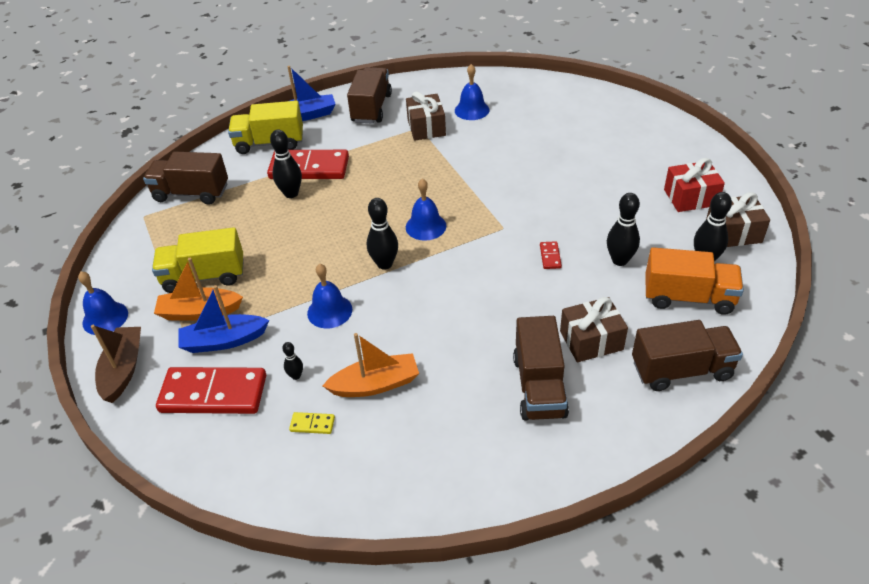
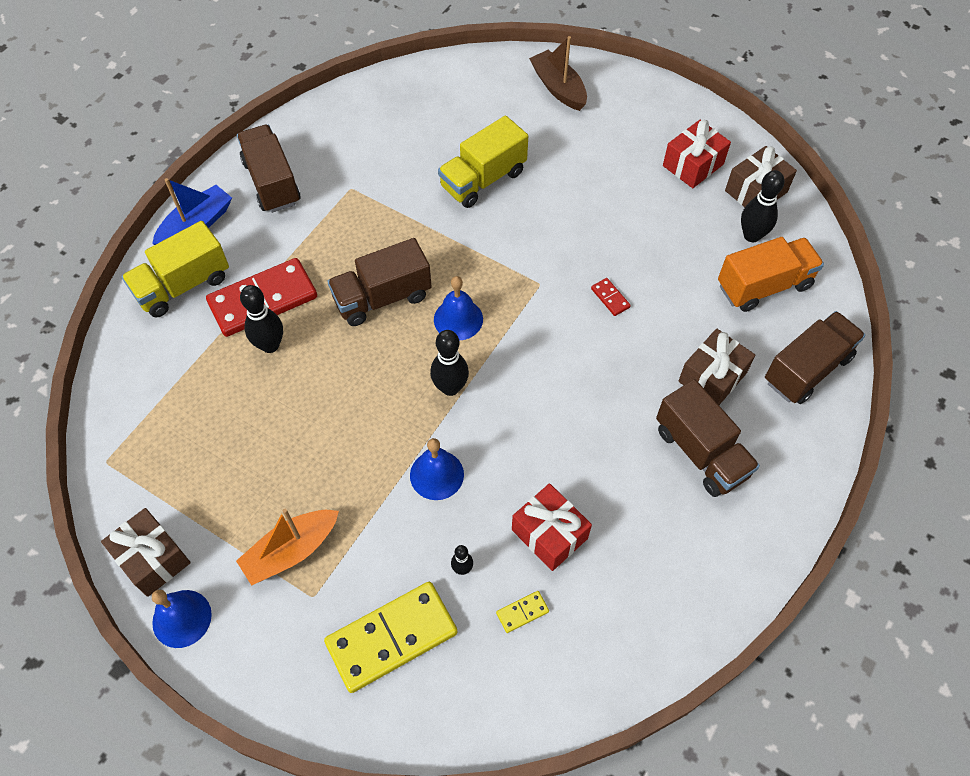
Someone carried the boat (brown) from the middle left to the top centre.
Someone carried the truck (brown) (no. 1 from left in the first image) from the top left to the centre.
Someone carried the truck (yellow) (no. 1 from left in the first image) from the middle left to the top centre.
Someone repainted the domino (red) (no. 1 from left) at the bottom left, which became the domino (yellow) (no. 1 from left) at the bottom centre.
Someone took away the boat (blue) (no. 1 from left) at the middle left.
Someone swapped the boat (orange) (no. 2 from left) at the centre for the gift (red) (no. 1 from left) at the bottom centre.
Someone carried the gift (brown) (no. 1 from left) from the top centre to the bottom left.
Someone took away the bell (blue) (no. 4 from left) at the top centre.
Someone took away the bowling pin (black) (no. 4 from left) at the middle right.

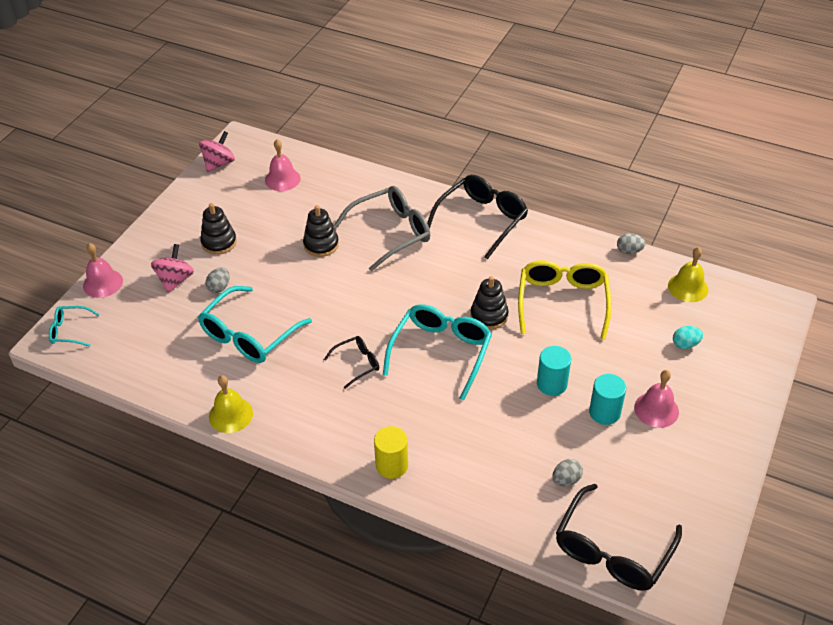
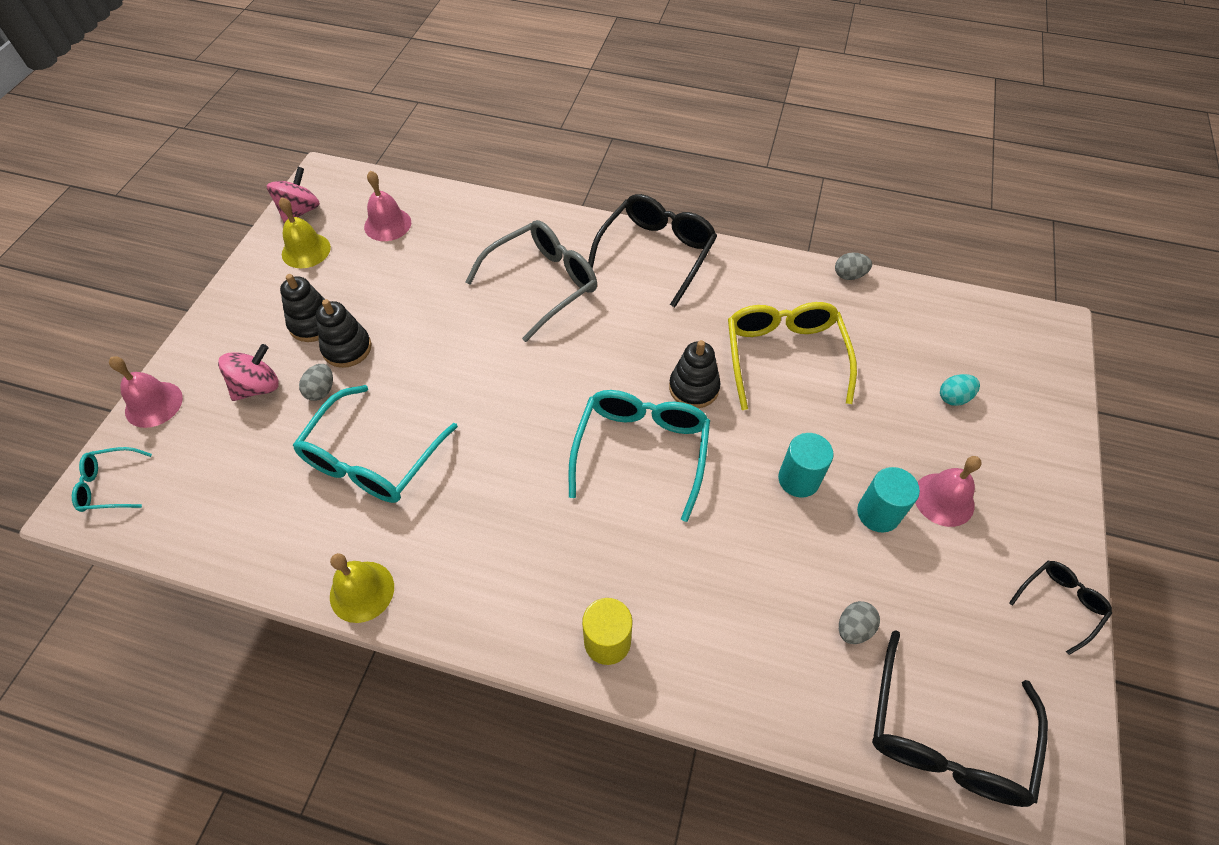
Someone rotated the spinning top (pink) (no. 1 from left) at the middle left by 45 degrees clockwise.
Someone carried the stacking toy (black) (no. 2 from left) from the centre to the middle left.
Someone carried the glasses (black) (no. 1 from left in the first image) from the centre to the bottom right.
Someone carried the bell (yellow) (no. 2 from left in the first image) from the middle right to the top left.

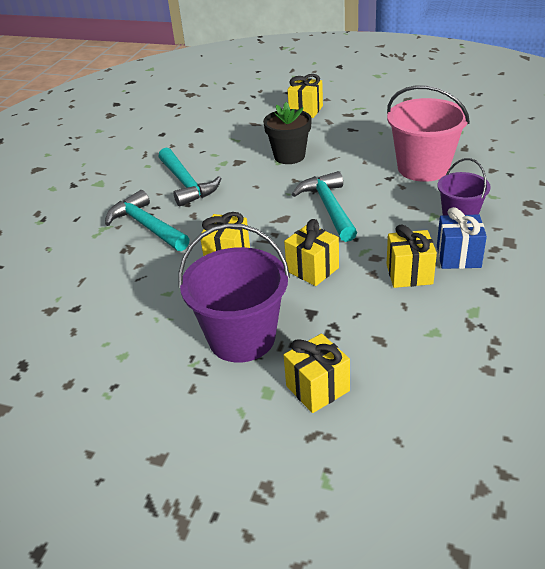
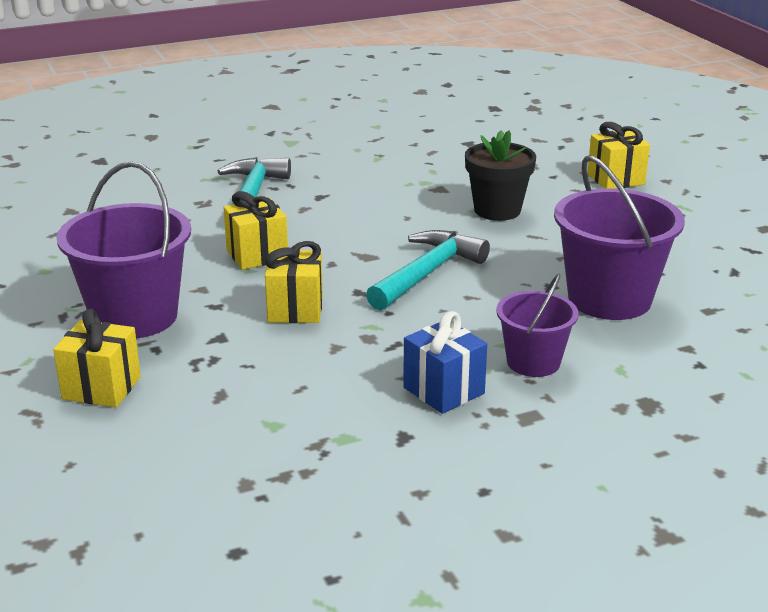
Someone took away the hammer (turquoise) (no. 2 from left) at the top centre.
Someone repainted the bucket (pink) at the top right, which became the bucket (purple) (no. 3 from left) at the middle right.
Someone took away the gift (yellow) (no. 5 from left) at the middle right.

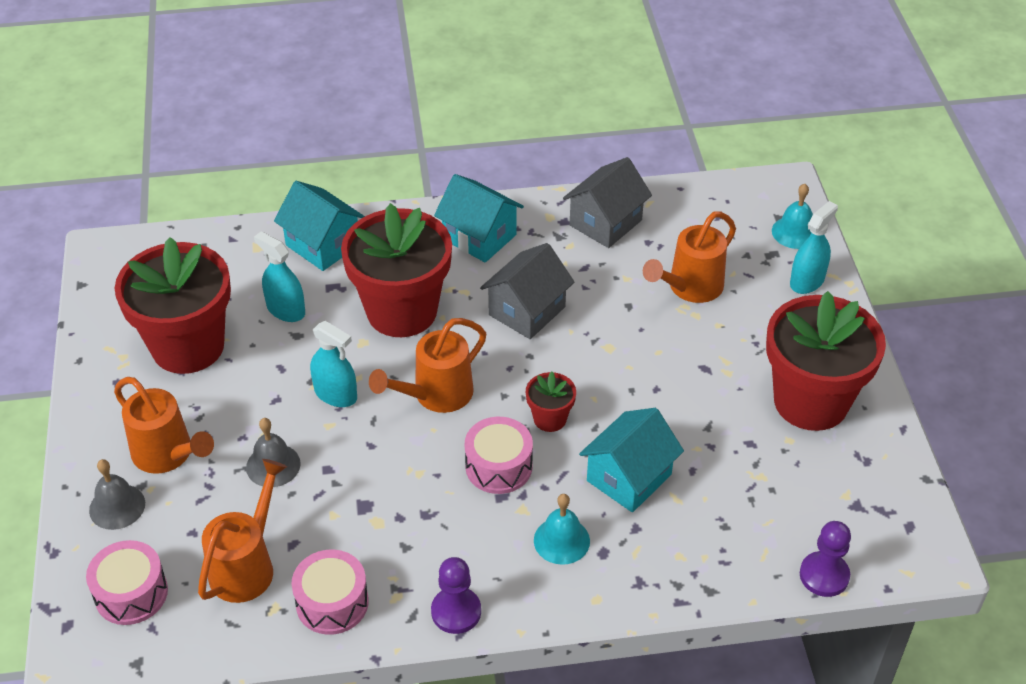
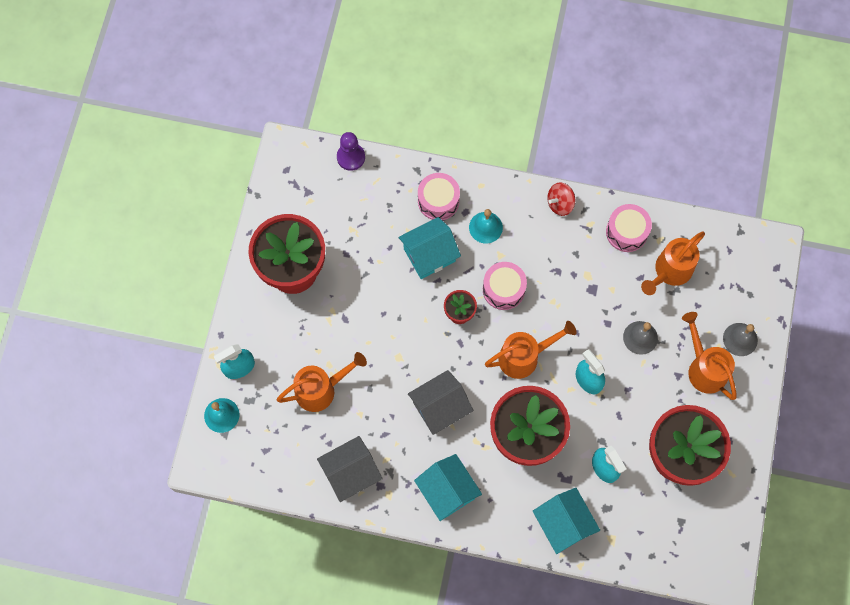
Someone carried the drum (pink) (no. 1 from left) from the bottom left to the top centre.
Someone swapped the pawn (purple) (no. 1 from left) at the bottom centre for the spinning top (red) at the top centre.

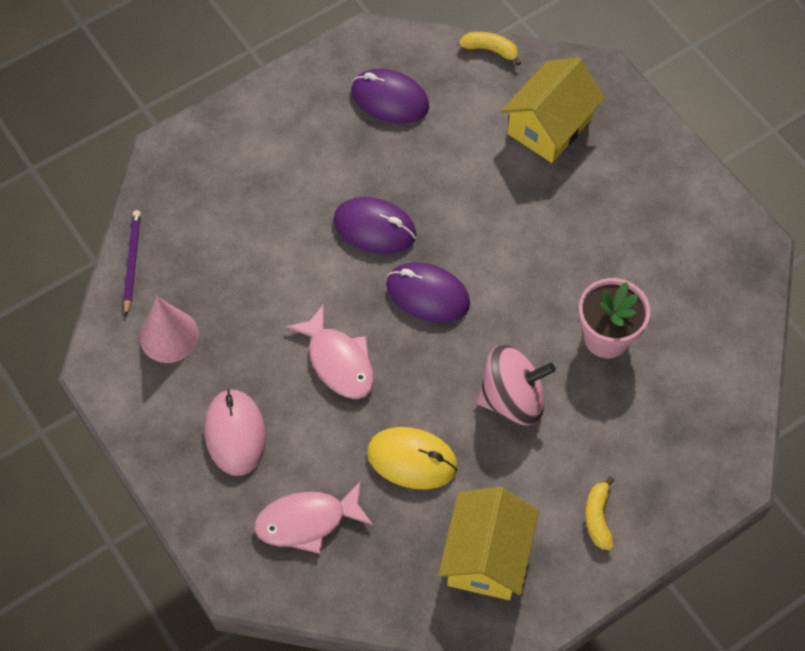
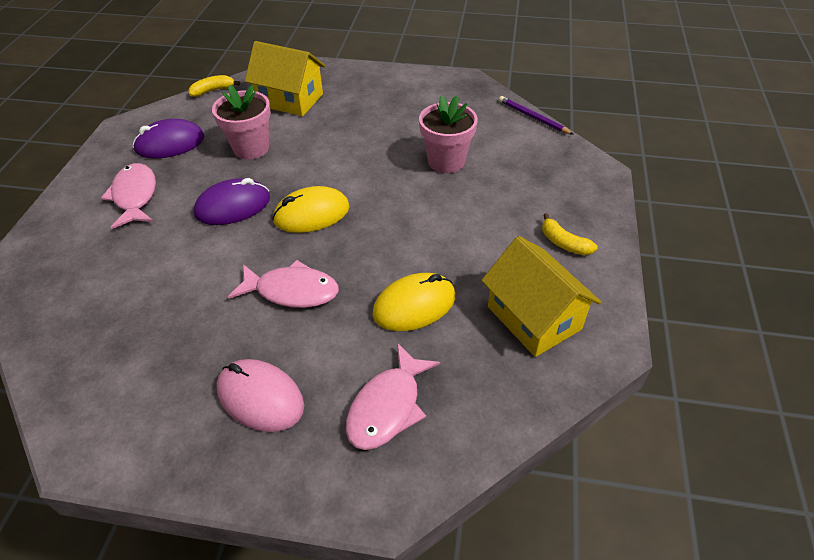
Someone carried the pencil (purple) from the middle left to the top centre.
Someone took away the cone (pink) at the middle left.
Someone repainted the mouse (purple) (no. 3 from left) at the centre, which became the mouse (yellow) (no. 1 from left) at the centre.
Someone took away the spinning top (pink) at the centre.
Someone rotated the house (yellow) (no. 2 from left in the first image) at the top right by 60 degrees counterclockwise.
Someone put down the fish (pink) (no. 1 from left) at the middle left.
Someone put down the flower pot (pink) (no. 1 from left) at the top left.

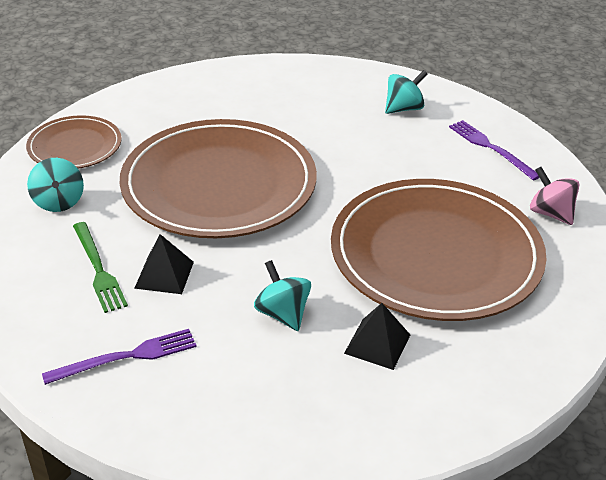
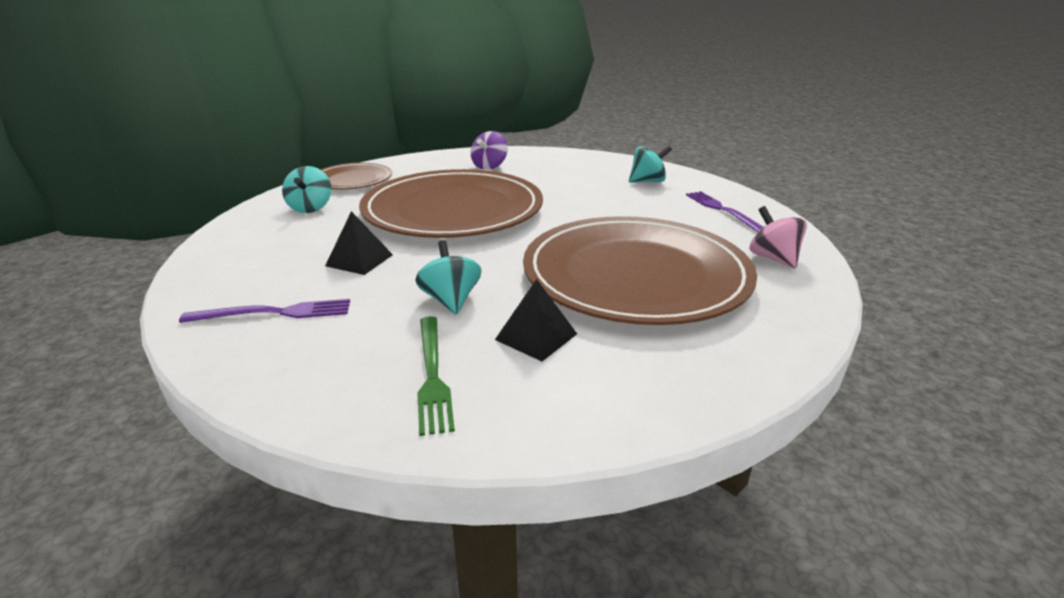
Someone carried the fork (green) from the middle left to the centre.
Someone put down the spinning top (purple) at the top centre.

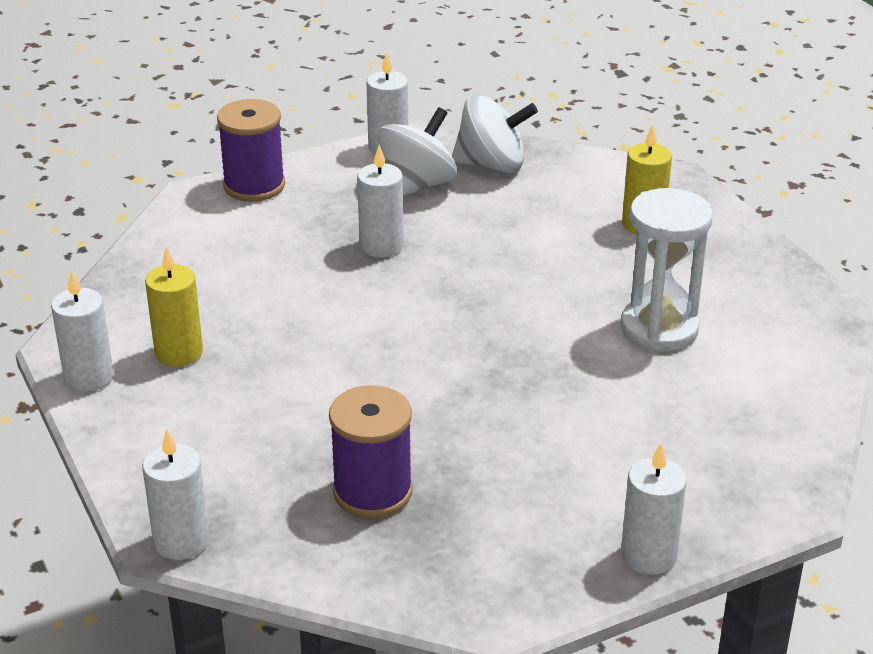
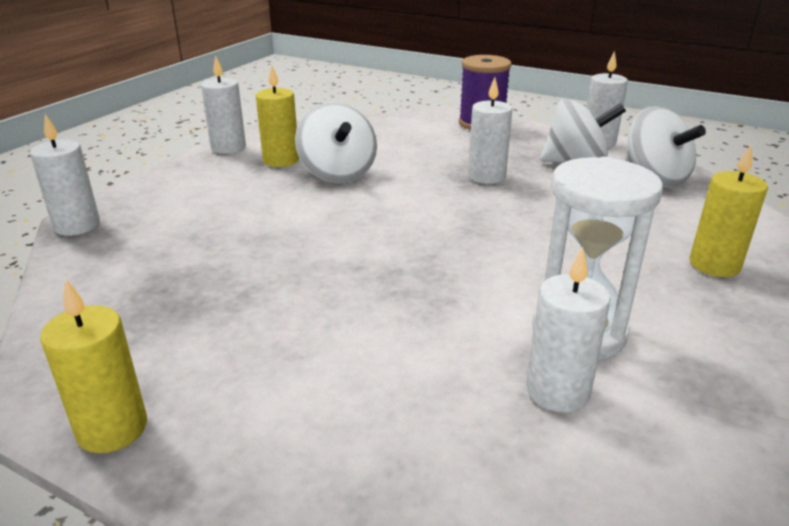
Someone took away the spool (purple) (no. 2 from left) at the bottom centre.
Someone carried the candle (white) (no. 5 from left in the first image) from the bottom right to the middle right.
Someone put down the candle (yellow) (no. 1 from left) at the bottom left.
Someone put down the spinning top (white) (no. 1 from left) at the top centre.

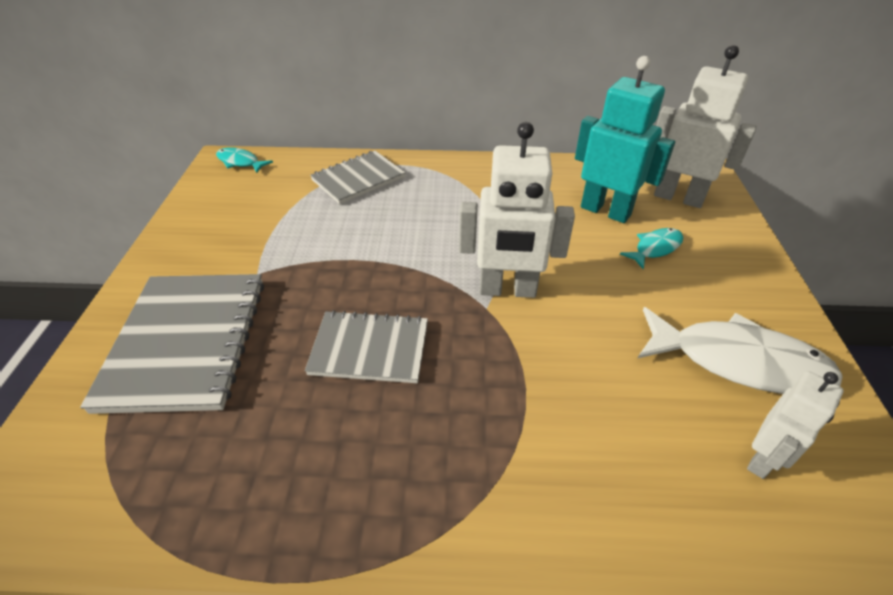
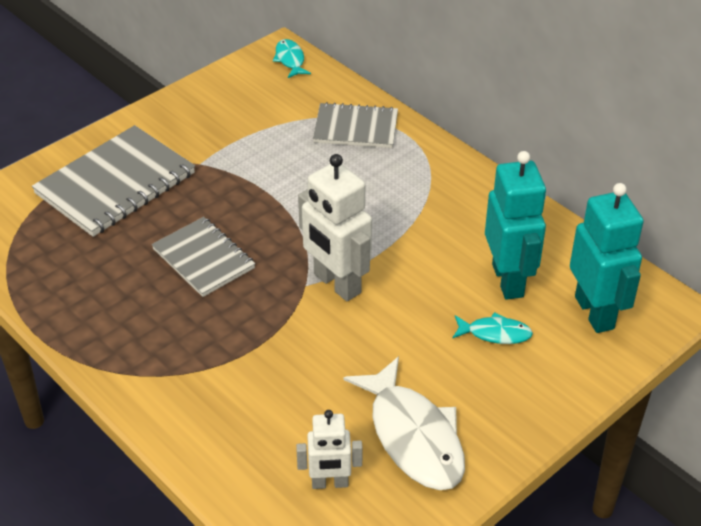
Someone repainted the robot (white) (no. 2 from left) at the top right, which became the robot (turquoise) (no. 2 from left) at the middle right.

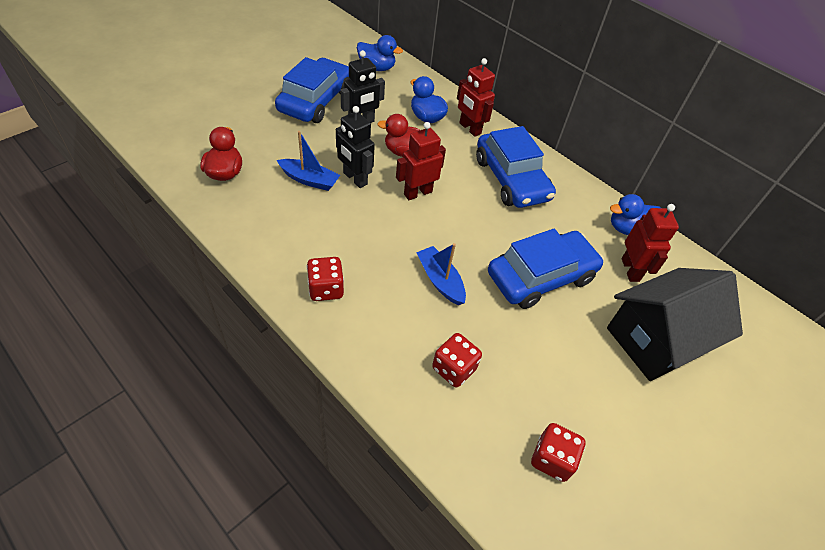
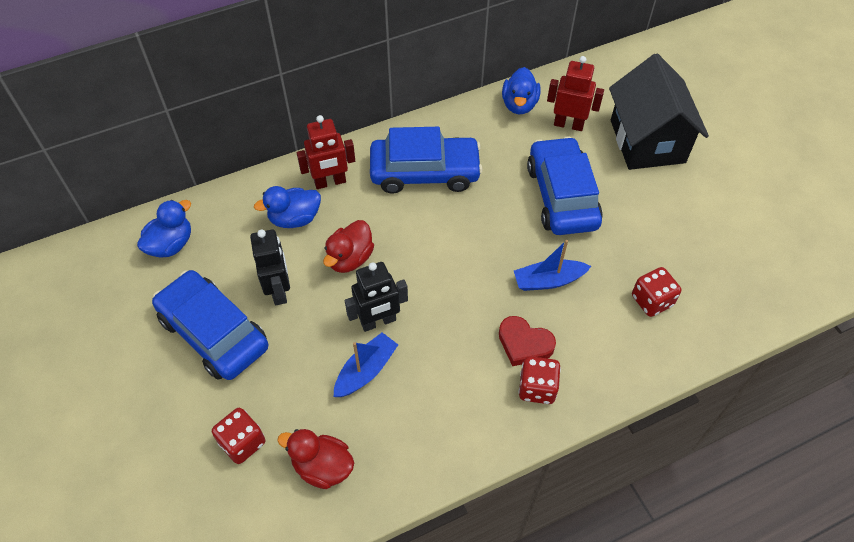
Someone took away the robot (red) (no. 1 from left) at the top centre.
Someone carried the dice (red) (no. 3 from left in the first image) from the bottom right to the bottom left.
Someone put down the heart (red) at the centre.

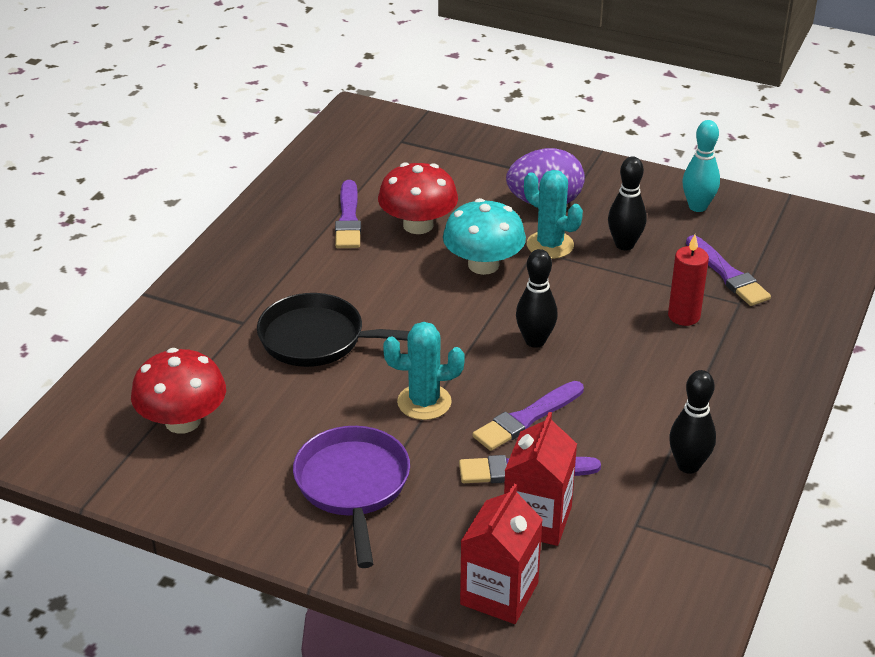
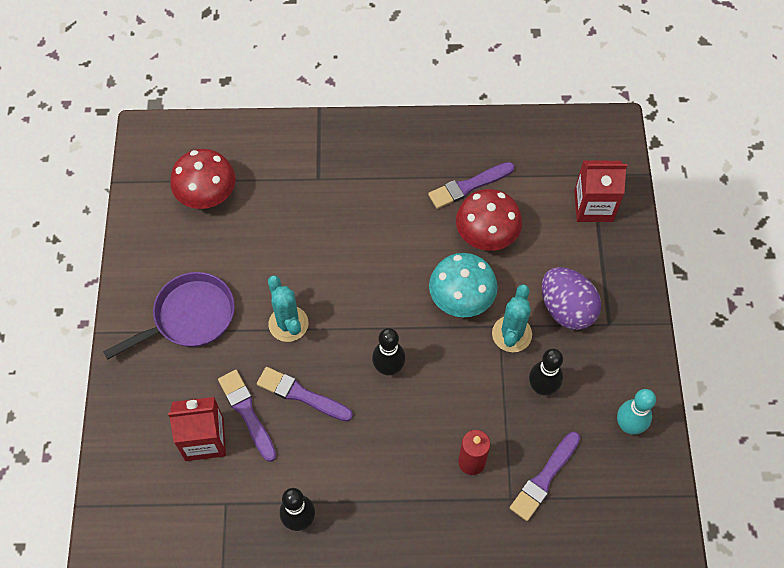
Someone took away the pan (black) at the centre.
Someone carried the carton (red) (no. 1 from left in the first image) from the bottom centre to the middle right.

